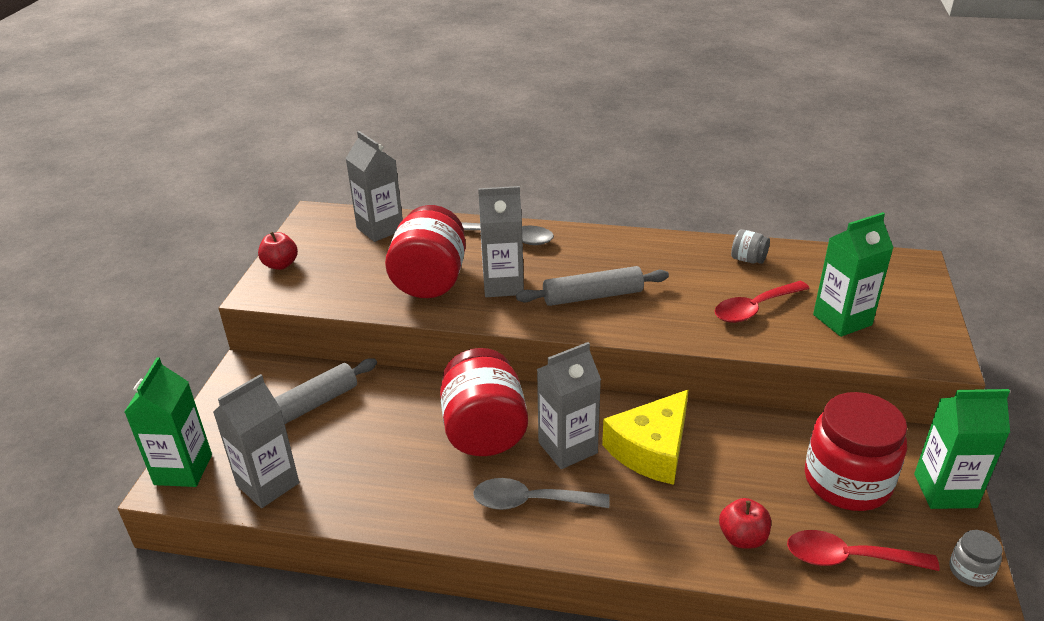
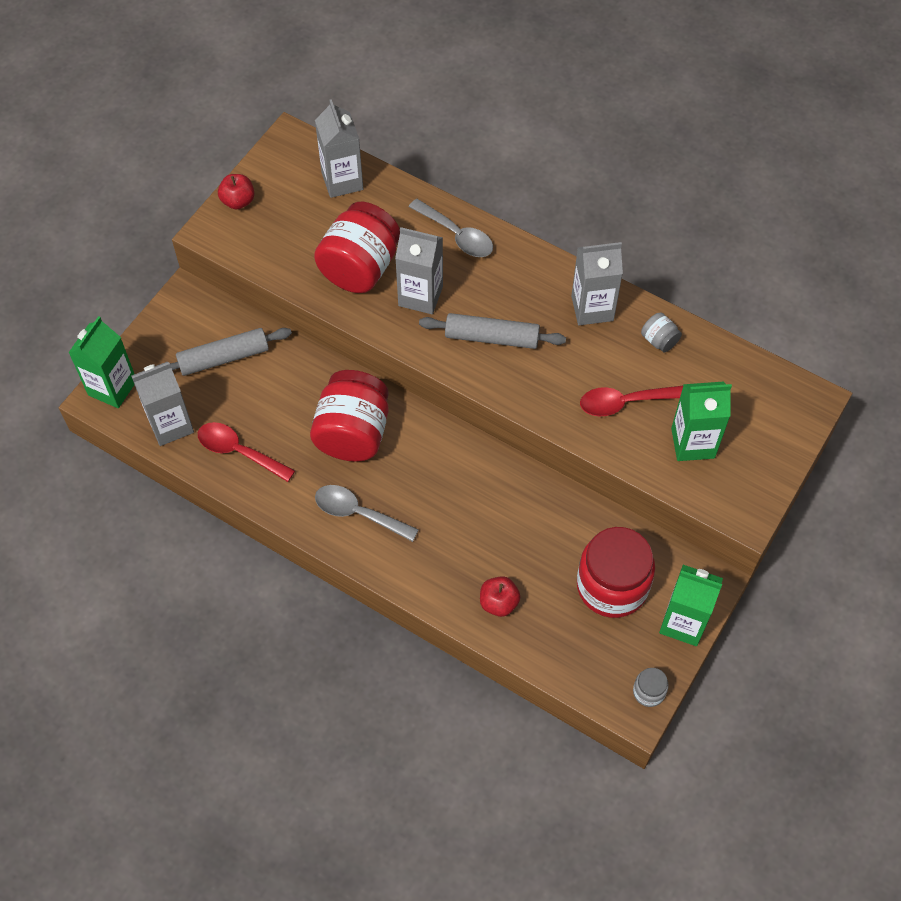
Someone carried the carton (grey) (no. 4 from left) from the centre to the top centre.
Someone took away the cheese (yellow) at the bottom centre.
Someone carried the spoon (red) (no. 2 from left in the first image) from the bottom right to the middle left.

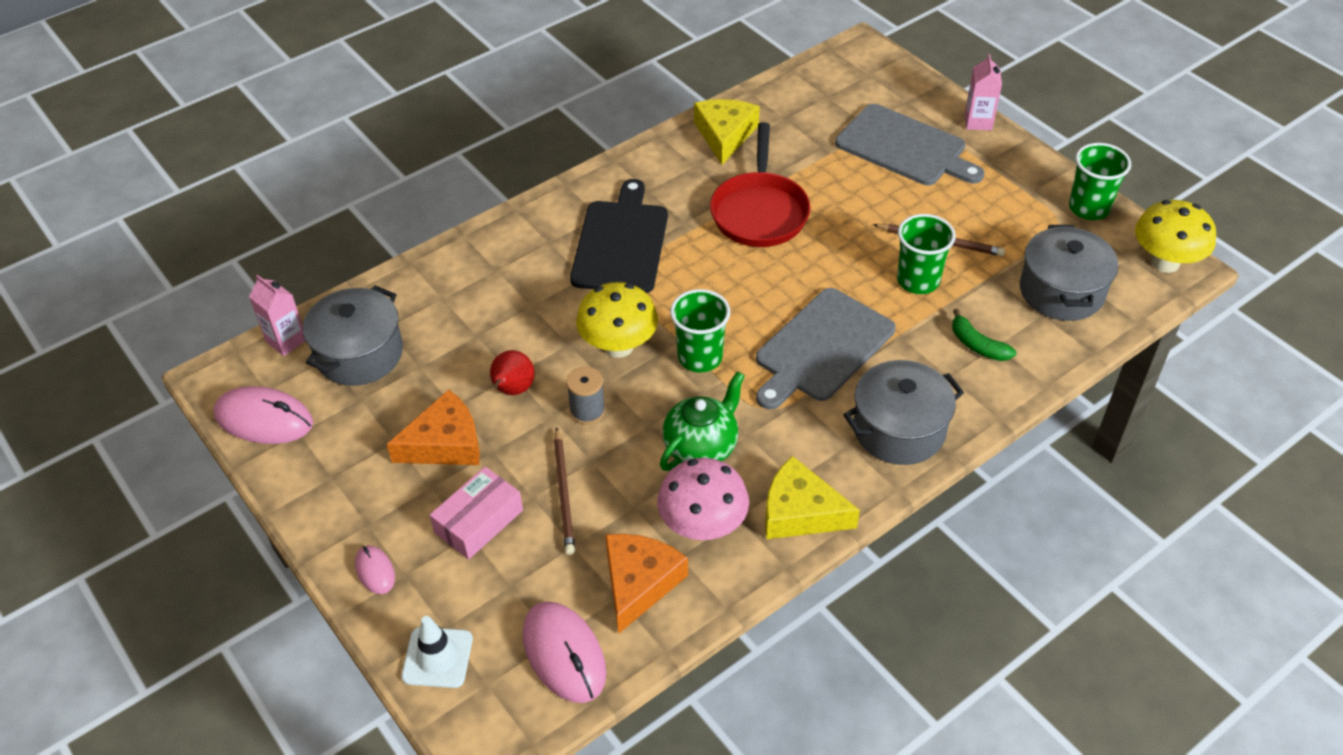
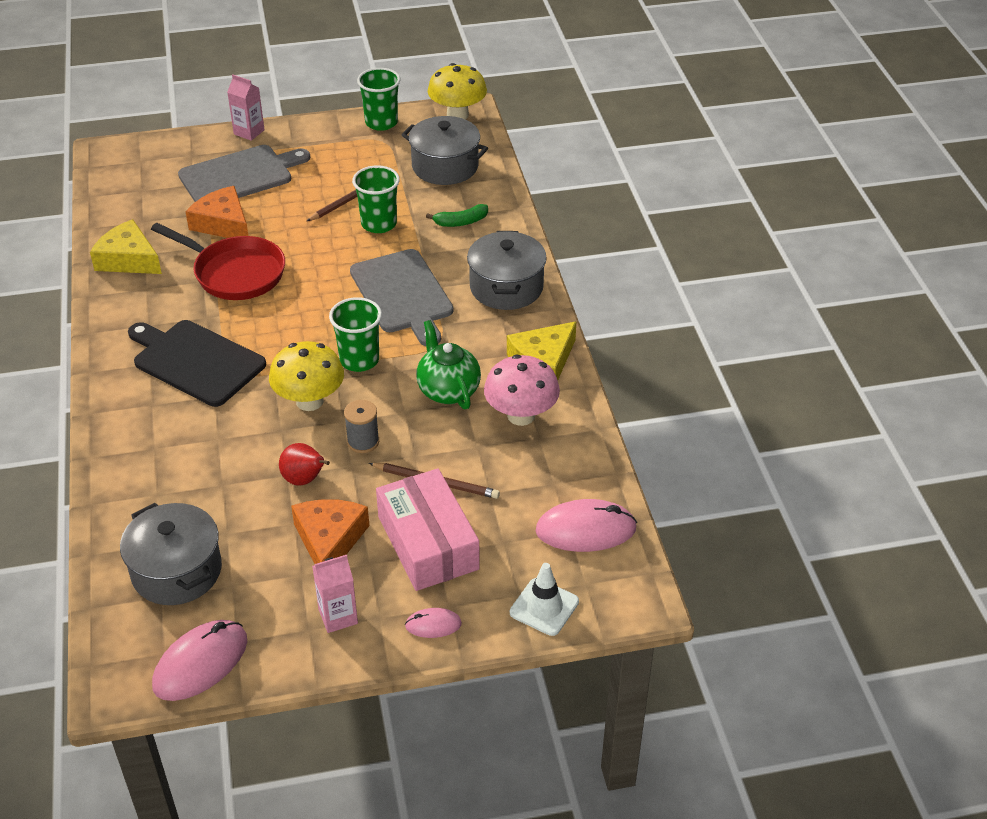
Someone carried the carton (pink) (no. 1 from left in the first image) from the middle left to the bottom centre.
Someone scaled the box (pink) at the bottom centre by 1.50.
Someone carried the cheese (orange) (no. 2 from left in the first image) from the bottom centre to the top left.

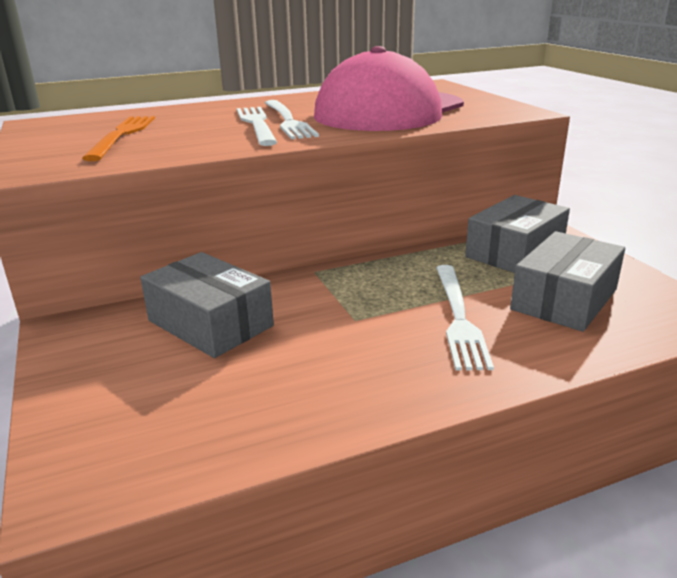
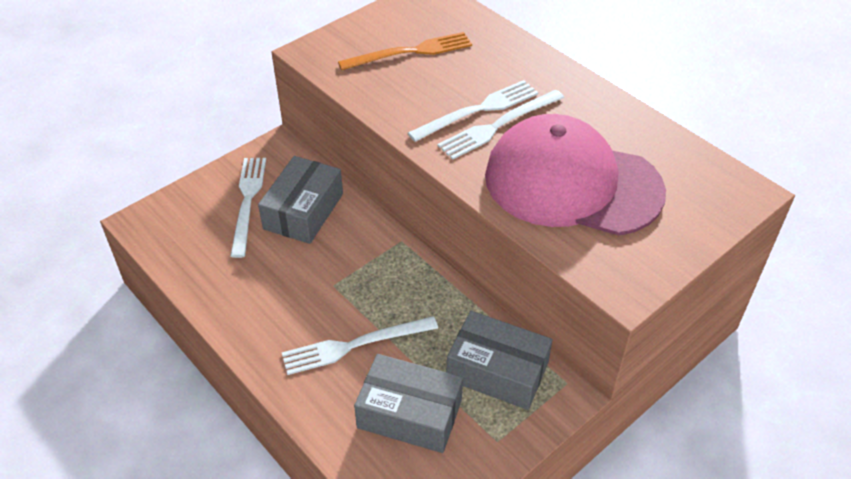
Someone put down the fork (white) (no. 1 from left) at the middle left.

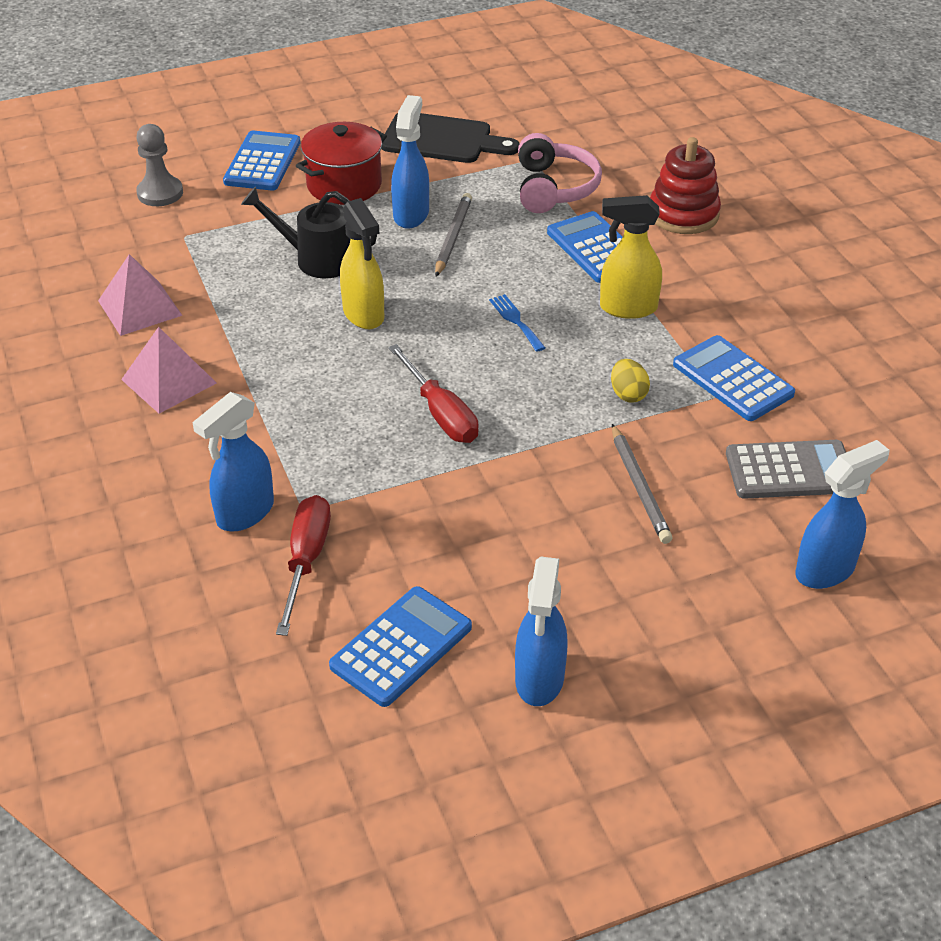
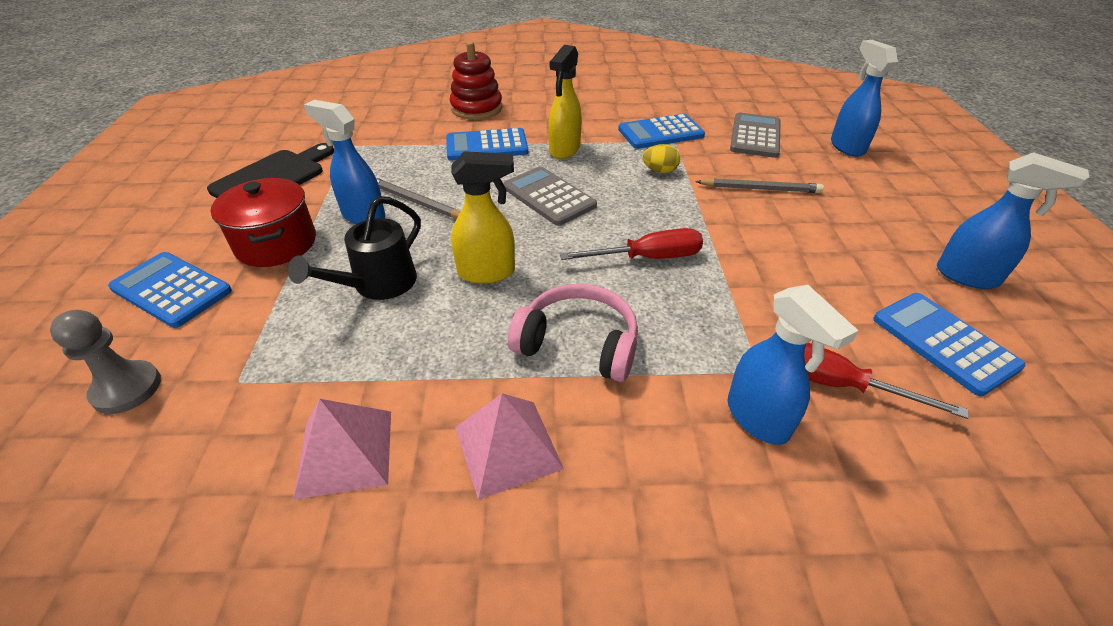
Someone swapped the fork (blue) at the centre for the calculator (grey) (no. 1 from left) at the top centre.
Someone carried the headphones (pink) from the top centre to the centre.

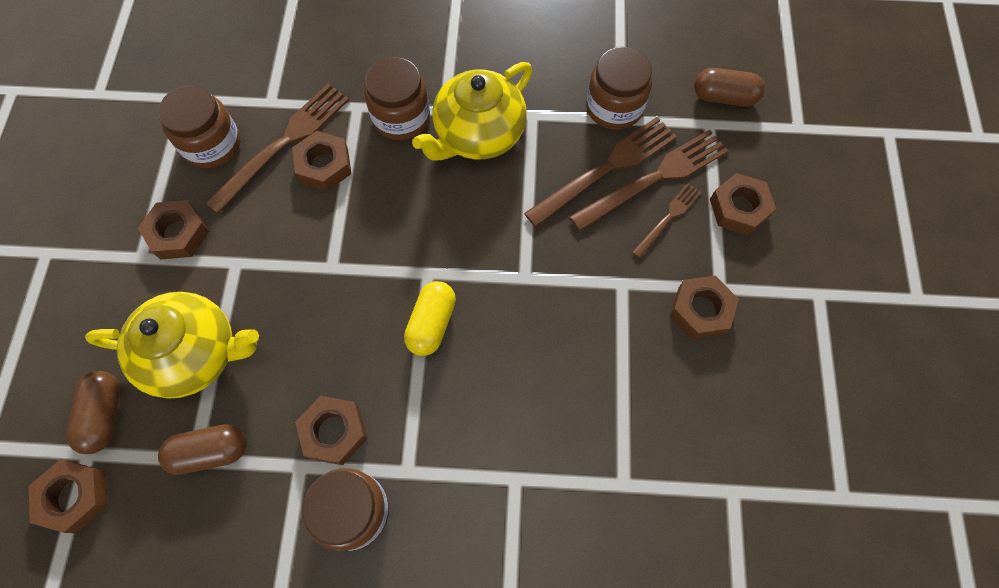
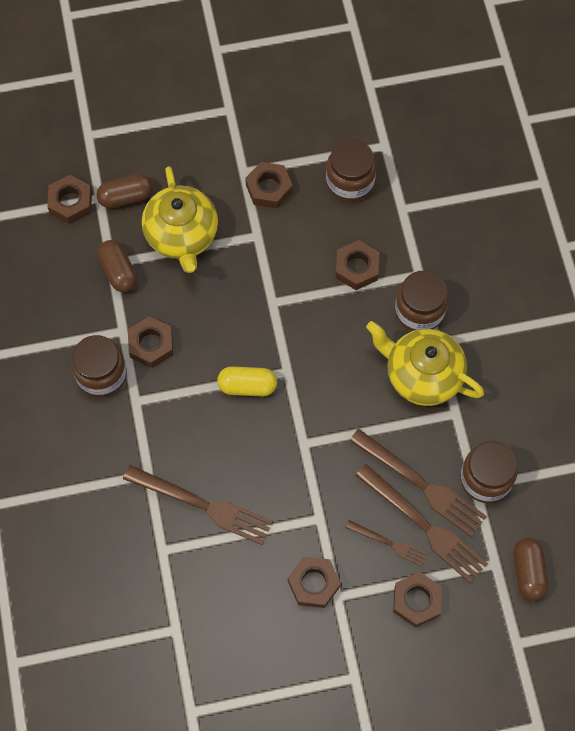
Someone carried the fork (brown) (no. 1 from left) from the top left to the bottom centre.

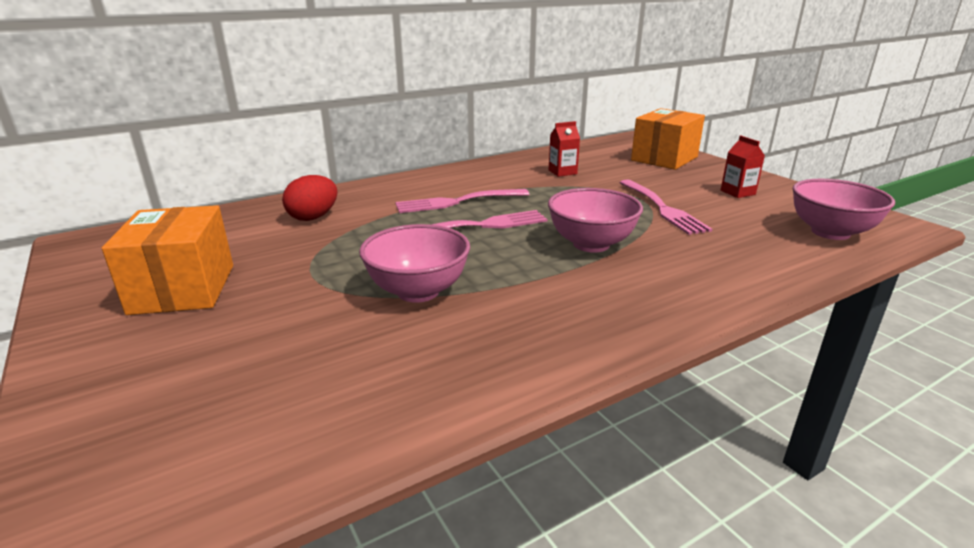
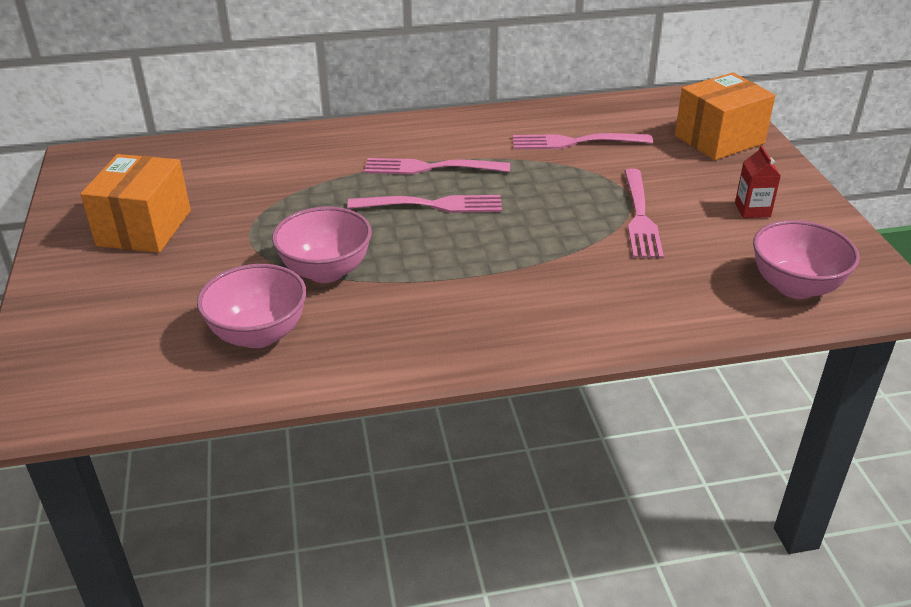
Someone took away the egg (red) at the middle left.
Someone carried the bowl (pink) (no. 2 from left in the first image) from the centre to the middle left.
Someone swapped the carton (red) (no. 1 from left) at the top centre for the fork (pink) (no. 3 from left) at the top centre.

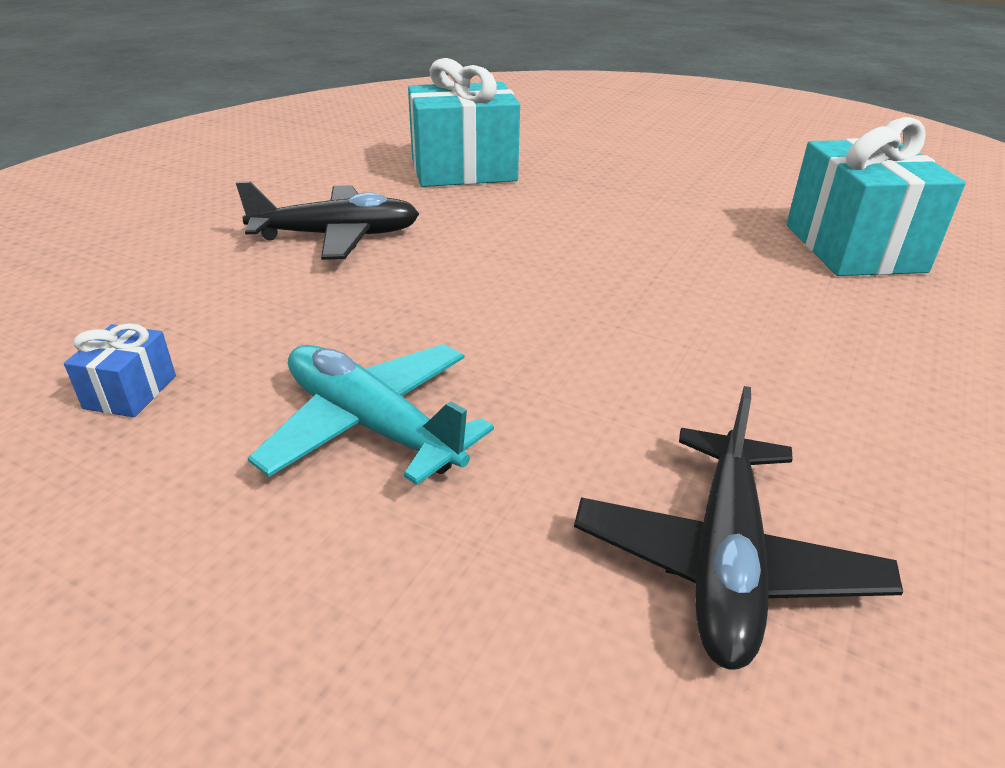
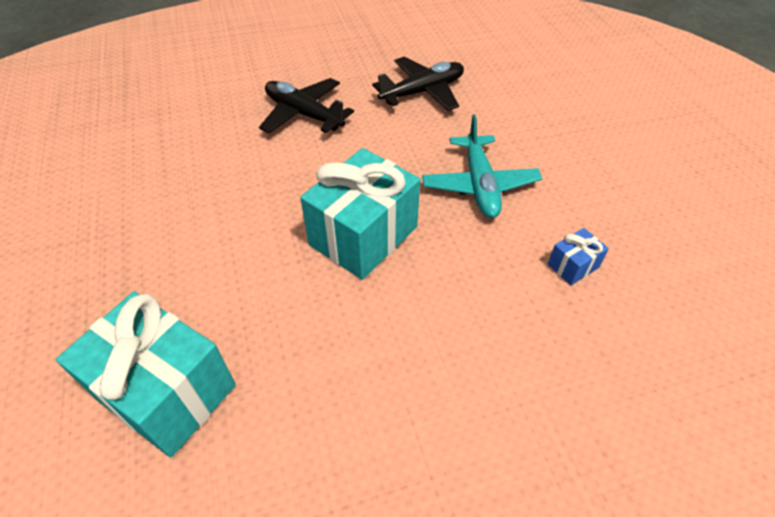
Someone carried the plane (black) (no. 1 from left) from the top left to the top centre.
Someone carried the gift (turquoise) (no. 2 from left) from the top right to the centre.

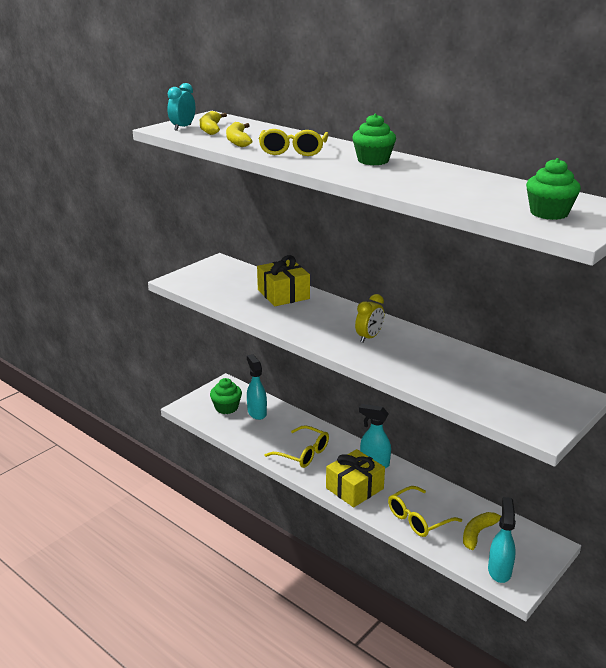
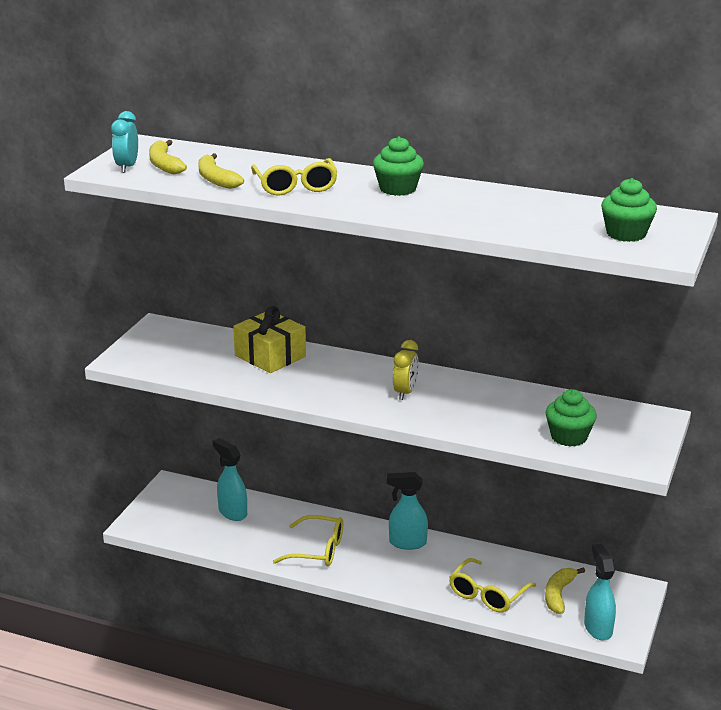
Someone carried the cupcake (green) (no. 1 from left in the first image) from the centre to the middle right.
Someone took away the gift (yellow) (no. 2 from left) at the bottom centre.

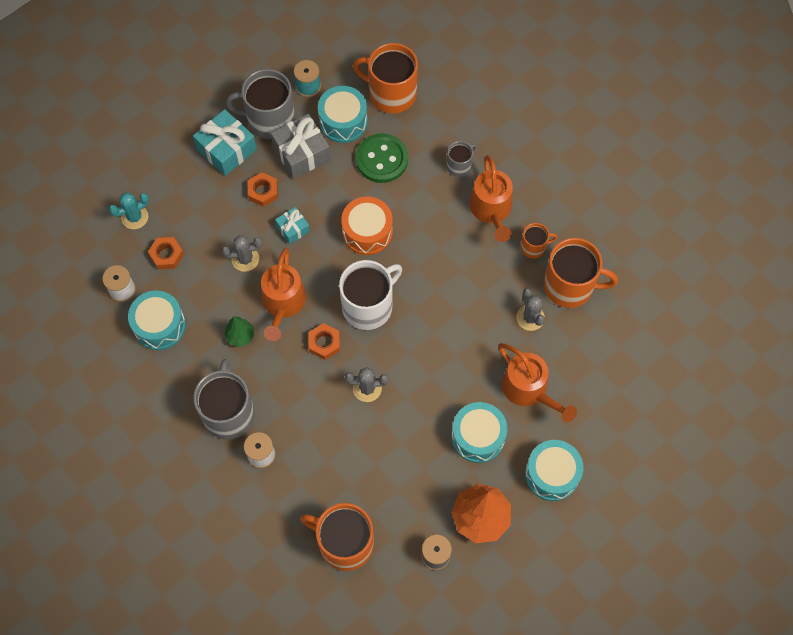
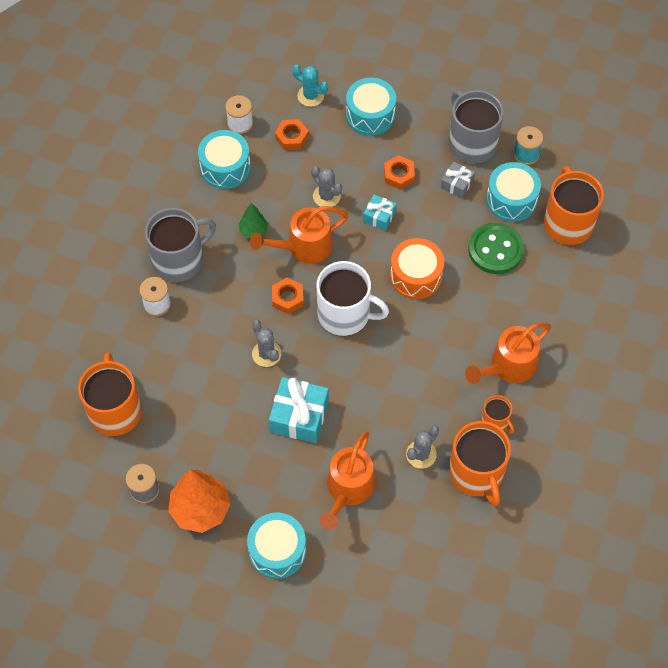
Someone carried the gift (turquoise) (no. 1 from left) from the top left to the centre.
Someone scaled the gift (grey) at the top centre by 0.56.
Someone took away the mug (grey) (no. 3 from left) at the top centre.
Someone carried the drum (turquoise) (no. 3 from left) from the bottom centre to the top centre.

